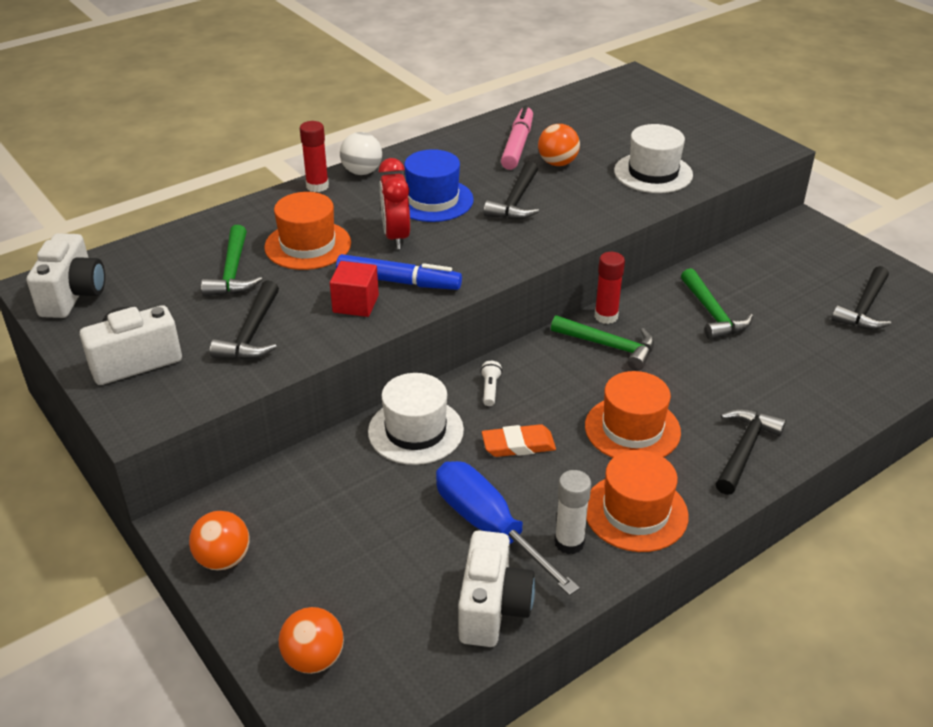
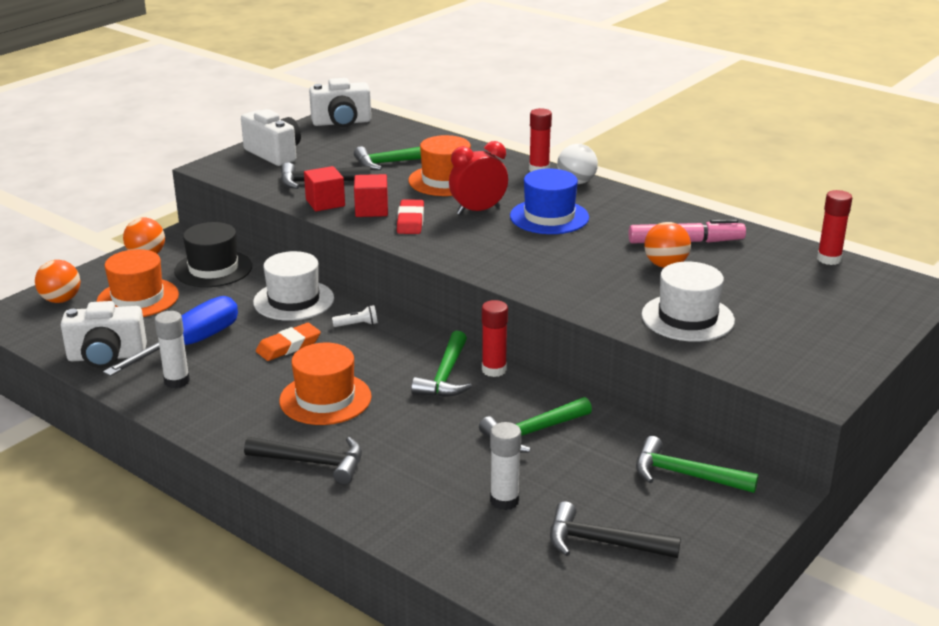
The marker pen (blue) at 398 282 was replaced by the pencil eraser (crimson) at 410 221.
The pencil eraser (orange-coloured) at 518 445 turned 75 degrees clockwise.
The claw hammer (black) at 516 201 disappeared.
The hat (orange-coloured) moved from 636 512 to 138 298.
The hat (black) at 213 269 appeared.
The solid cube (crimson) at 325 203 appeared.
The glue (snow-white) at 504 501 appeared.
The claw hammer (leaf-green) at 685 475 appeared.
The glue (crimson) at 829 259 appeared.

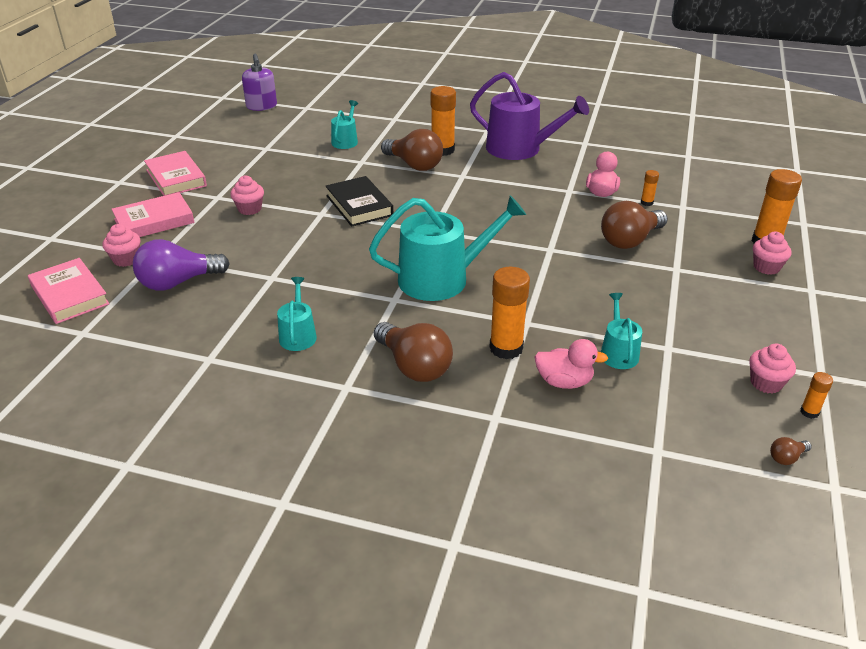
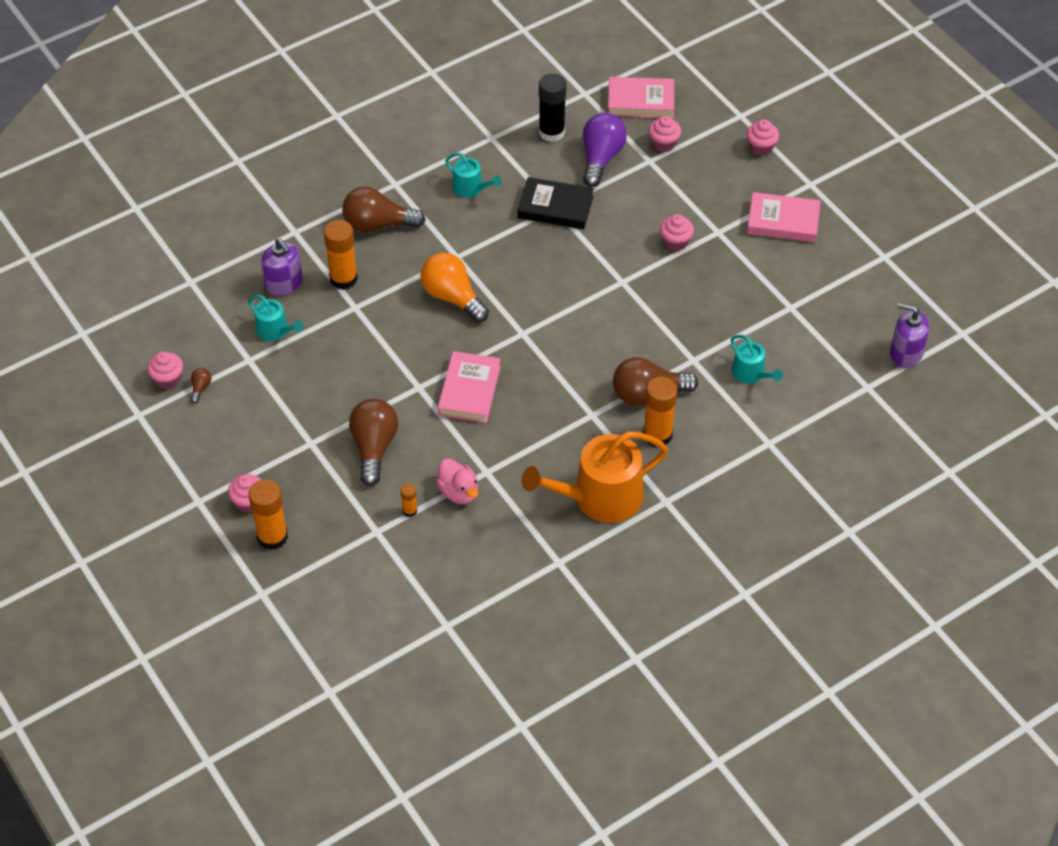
The hardback (rose-pink) moved from 154 221 to 469 390.
The hardback (black) moved from 359 205 to 555 207.
The sprinkling can (teal) at 442 278 was replaced by the bulb (orange-coloured) at 452 297.
The sprinkling can (purple) at 520 149 became the sprinkling can (orange-coloured) at 599 498.
The toy duck (rose-pink) at 564 382 was replaced by the soap pump (purple) at 284 283.
The bulb (russet) moved from 786 458 to 200 388.
The glue (orange-coloured) at 809 412 disappeared.
The glue (black) at 551 132 appeared.
The cupcake (rose-pink) at 761 147 appeared.

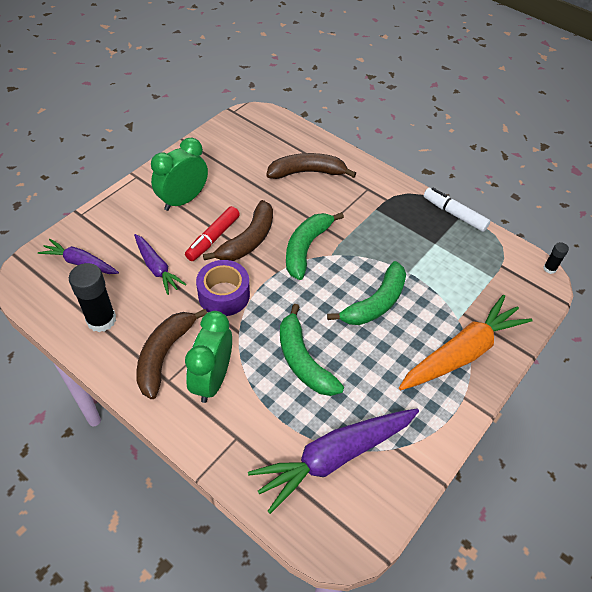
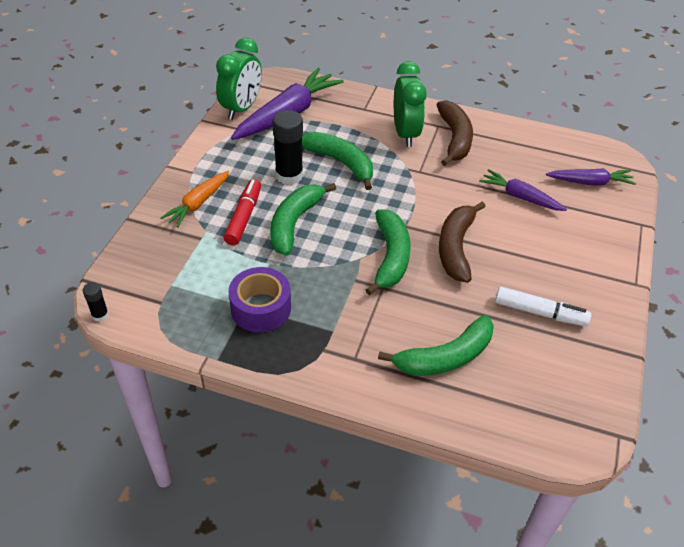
The glue (black) moved from 101 320 to 289 175.
The clock (leaf-green) moved from 183 200 to 241 108.
The marker pen (crimson) moved from 213 238 to 244 217.
The roll of tape (purple) moved from 224 295 to 261 308.
The banana (russet) at 307 172 became the banana (leaf-green) at 445 357.
The carrot (orange-coloured) at 462 353 changed to 0.57 times the size.
The marker pen (snow-white) moved from 454 214 to 540 312.

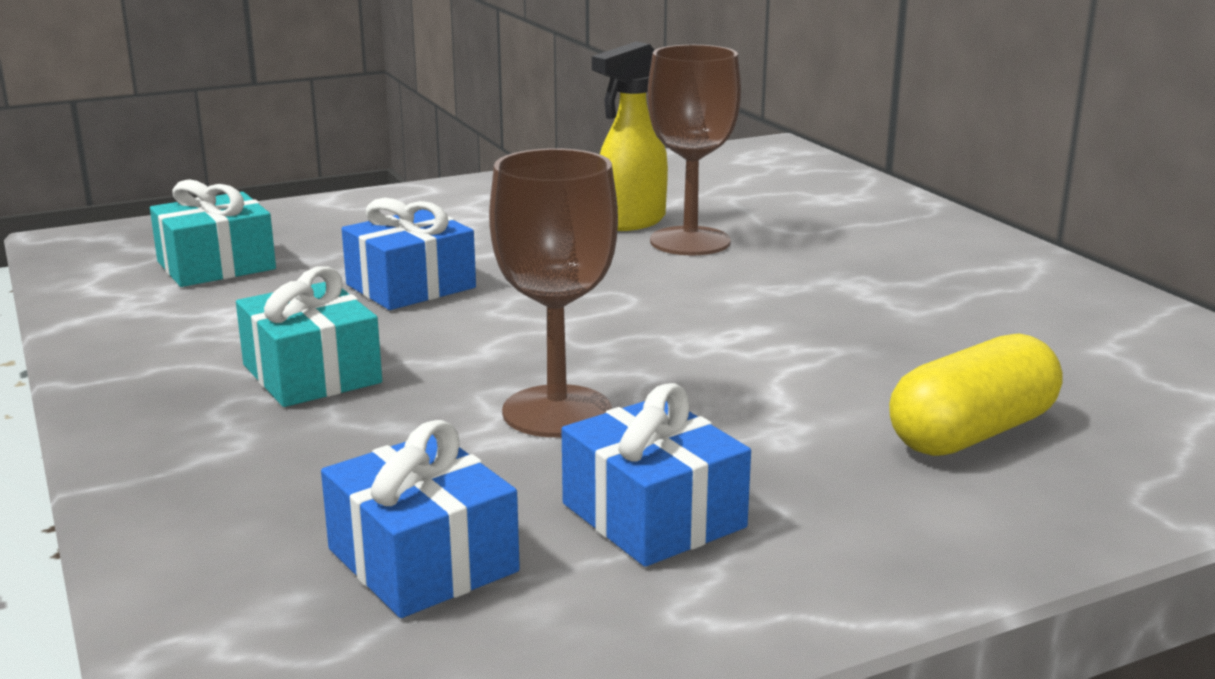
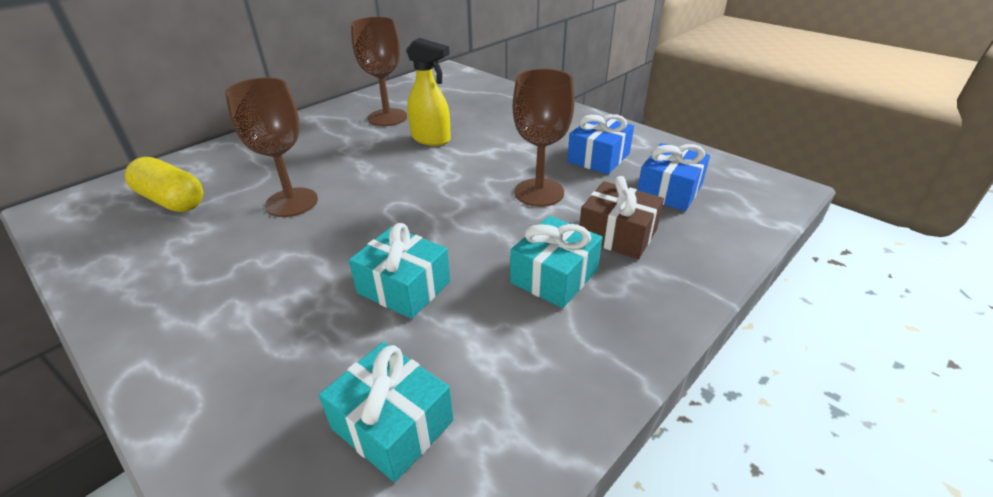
The gift (blue) at 411 286 became the gift (teal) at 404 287.
The spray bottle (yellow) moved from 630 222 to 431 139.
The pill (yellow) moved from 971 433 to 172 200.
The goblet (russet) at 387 117 appeared.
The gift (russet) at 617 234 appeared.

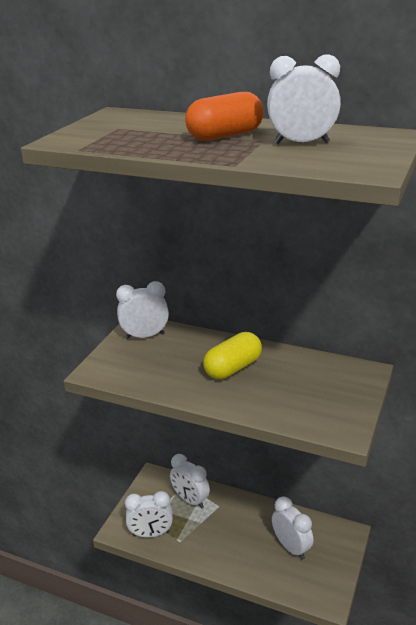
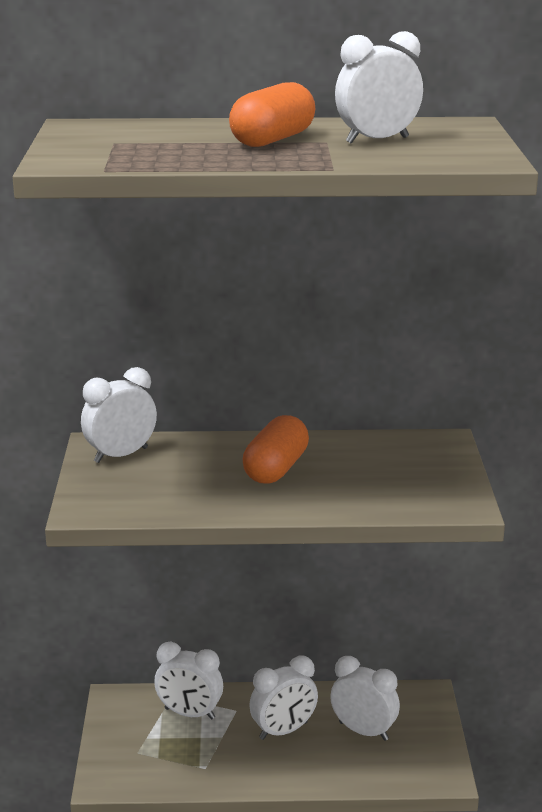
The clock (snow-white) moved from 151 534 to 283 731.
The pill (yellow) at 233 368 became the pill (orange-coloured) at 276 469.

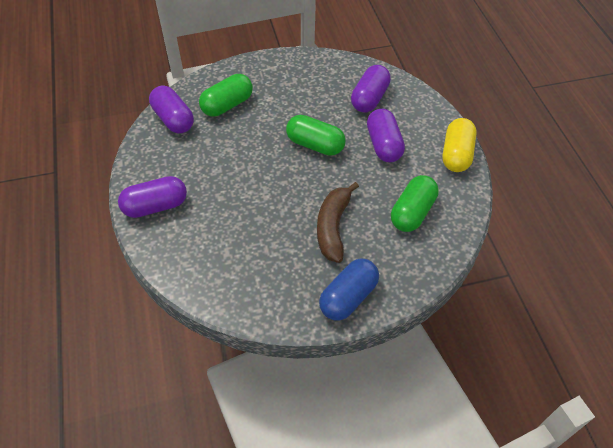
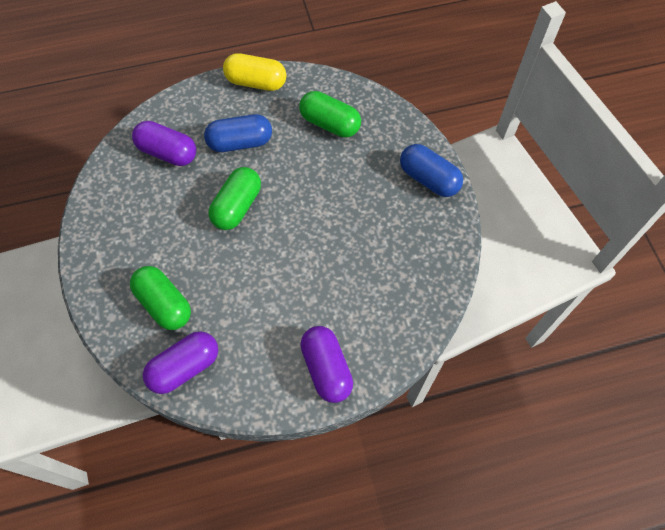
The banana (russet) at 333 227 disappeared.
The pill (purple) at 383 145 became the pill (blue) at 240 142.

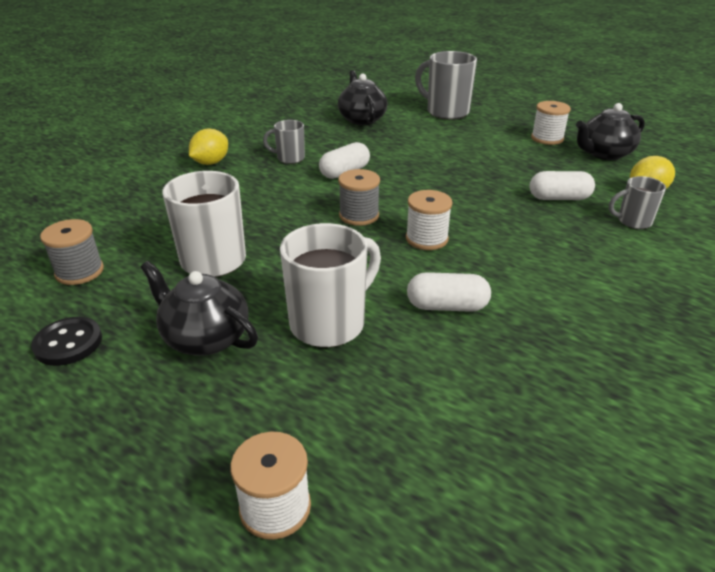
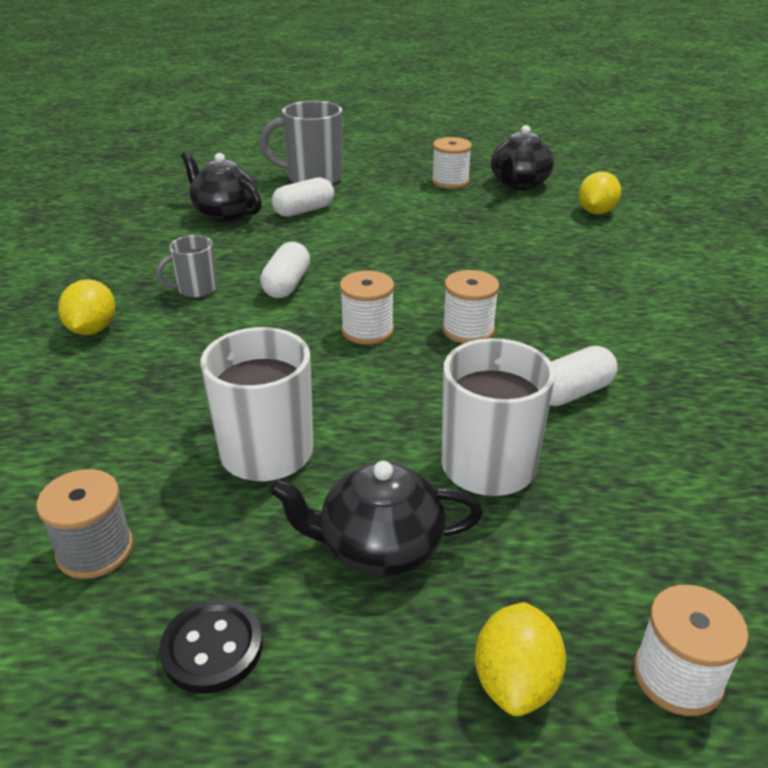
The reel of thread (gray) at 359 215 became the reel of thread (snow-white) at 367 330.
The pill (snow-white) moved from 559 198 to 304 211.
The mug (gray) at 633 221 disappeared.
The toy lemon (yellow) at 515 682 appeared.

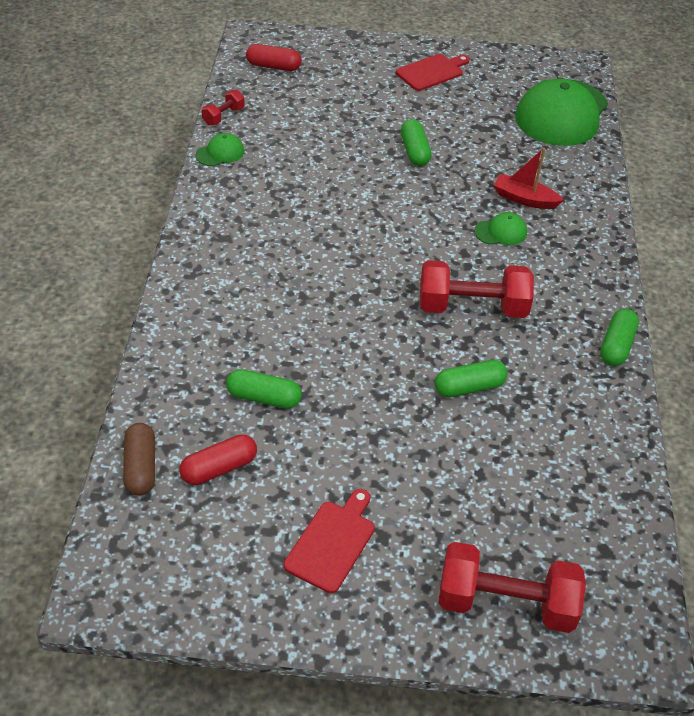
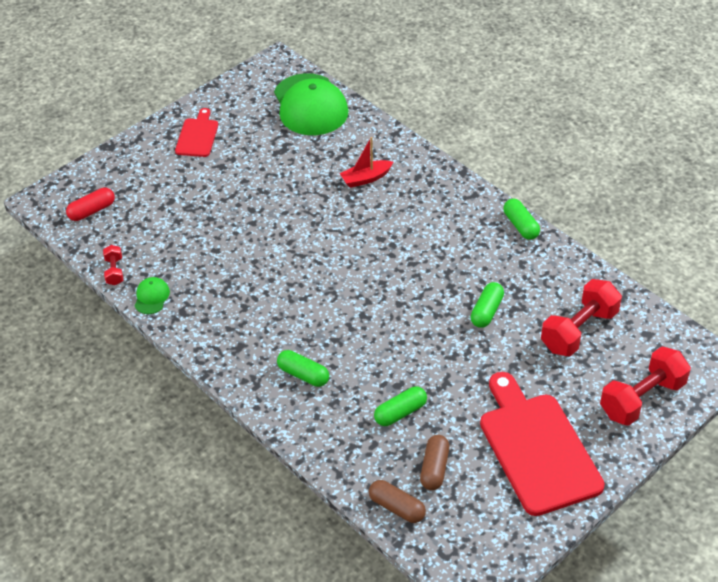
The pill (crimson) at 219 468 became the pill (russet) at 434 468.
The chopping board (crimson) at 332 543 changed to 1.95 times the size.
The pill (leaf-green) moved from 414 151 to 303 375.
The dumbbell (crimson) moved from 472 307 to 578 330.
The baseball cap (leaf-green) at 501 232 disappeared.

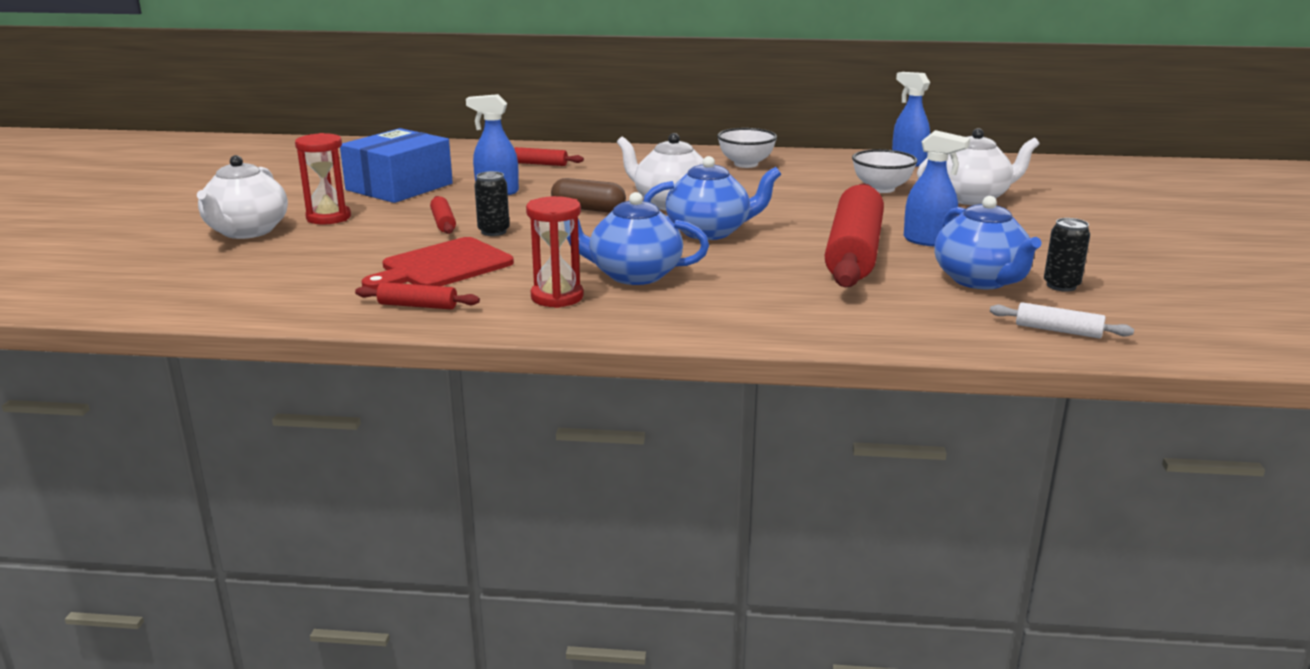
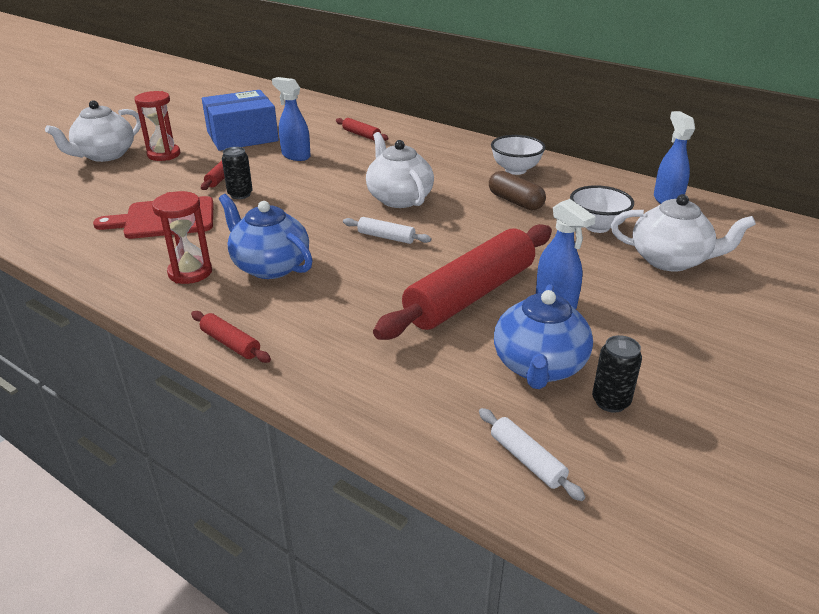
The dough roller (crimson) moved from 418 305 to 231 343.
The pill (russet) moved from 588 209 to 515 201.
The china teapot (blue) at 709 232 was replaced by the dough roller (snow-white) at 386 237.

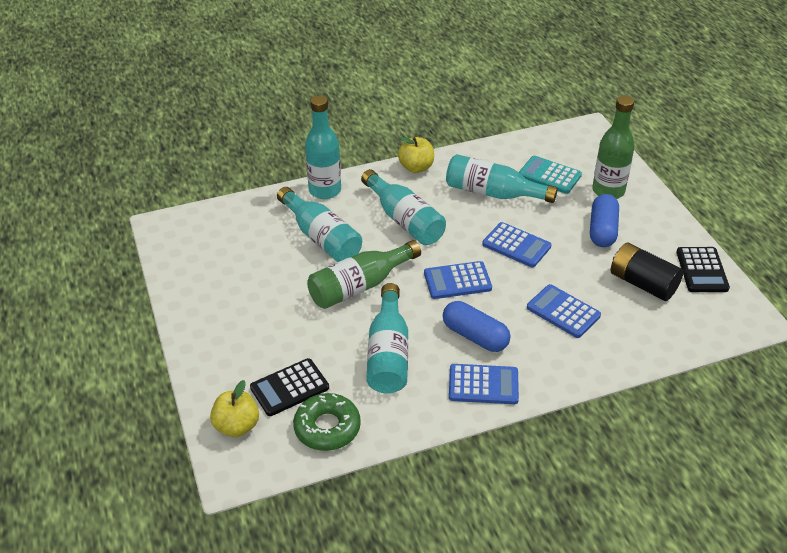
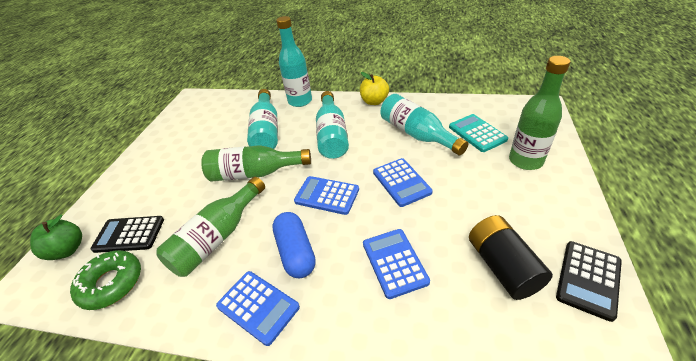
The toy apple (yellow) at 237 426 became the toy apple (leaf-green) at 67 250.
The bottle (teal) at 388 353 became the bottle (leaf-green) at 218 237.
The pill (blue) at 602 230 disappeared.

